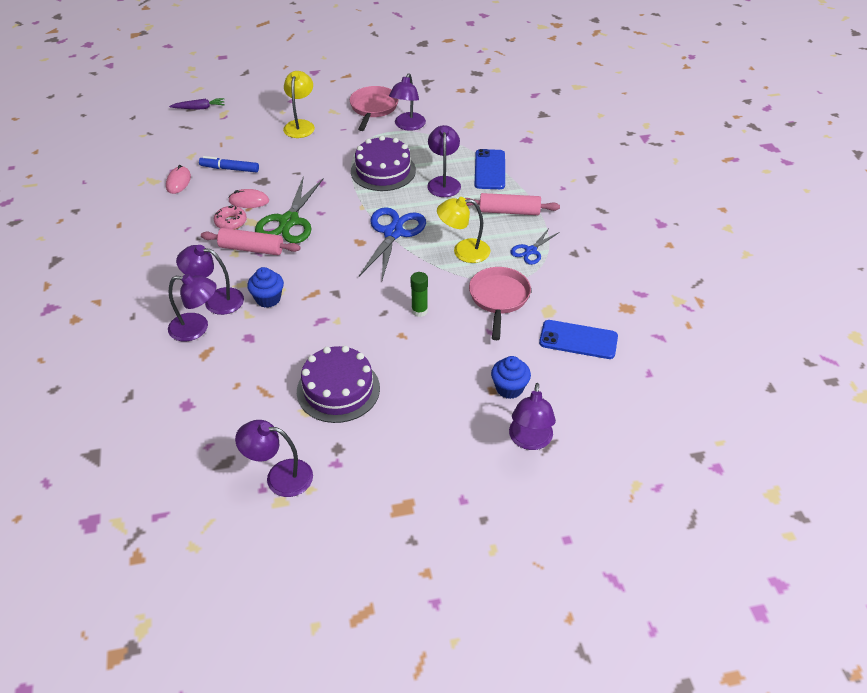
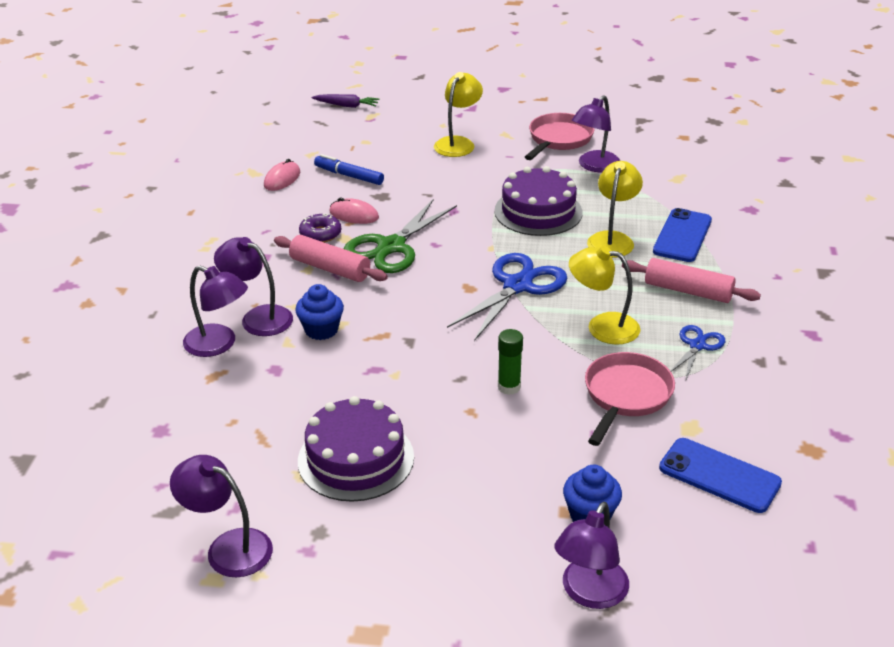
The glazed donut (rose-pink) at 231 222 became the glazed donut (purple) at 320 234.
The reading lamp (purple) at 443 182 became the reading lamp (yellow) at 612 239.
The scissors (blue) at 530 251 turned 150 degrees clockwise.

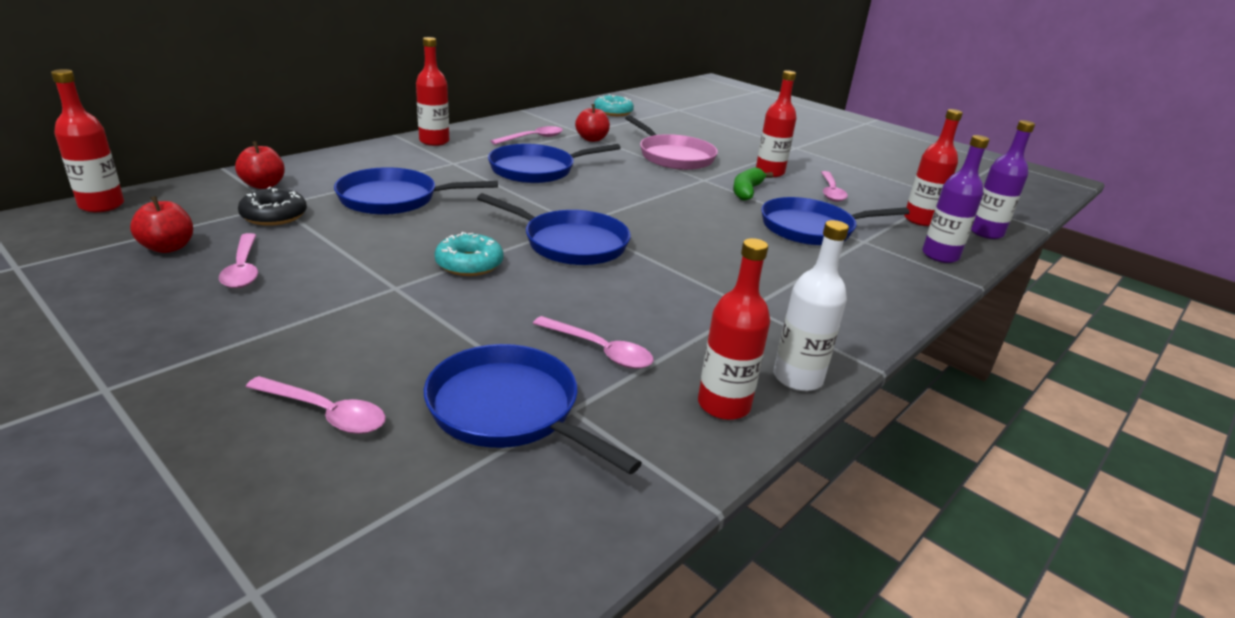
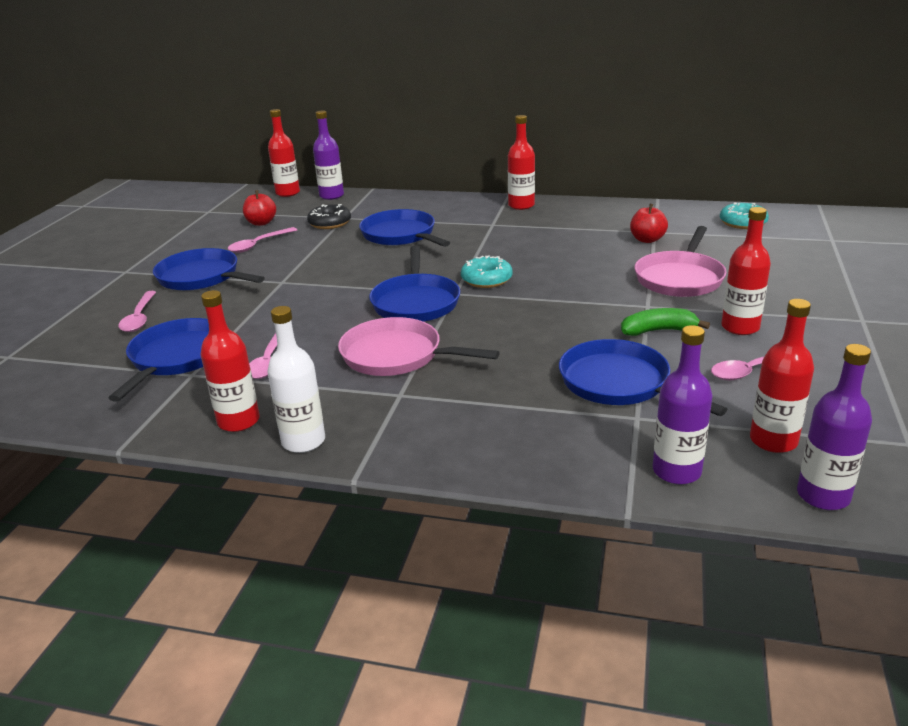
The toy apple (crimson) at 263 185 disappeared.
The glazed donut (teal) moved from 469 264 to 486 279.
The frying pan (blue) moved from 536 170 to 201 277.
The teaspoon (rose-pink) at 533 138 disappeared.
The bottle (purple) at 331 196 appeared.
The frying pan (rose-pink) at 396 355 appeared.

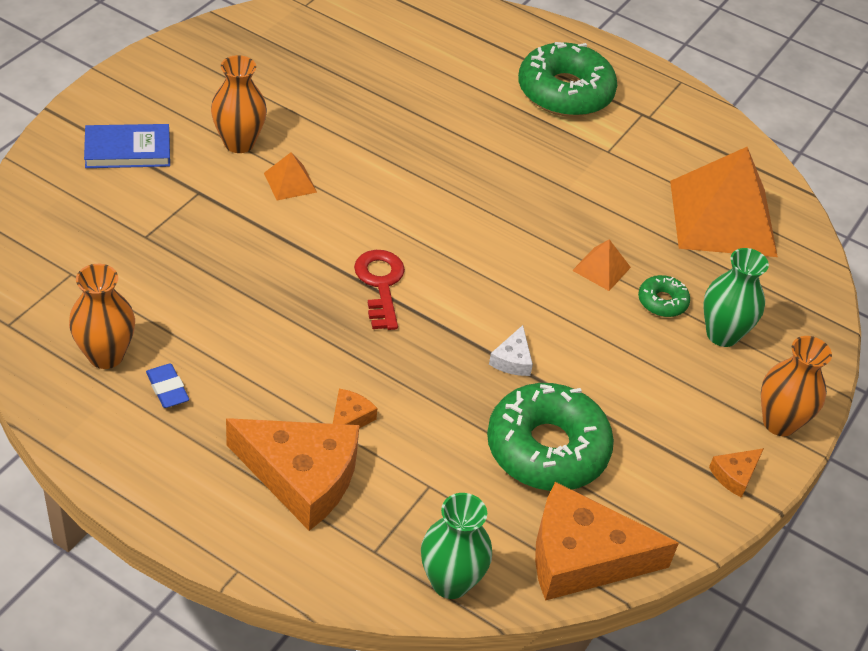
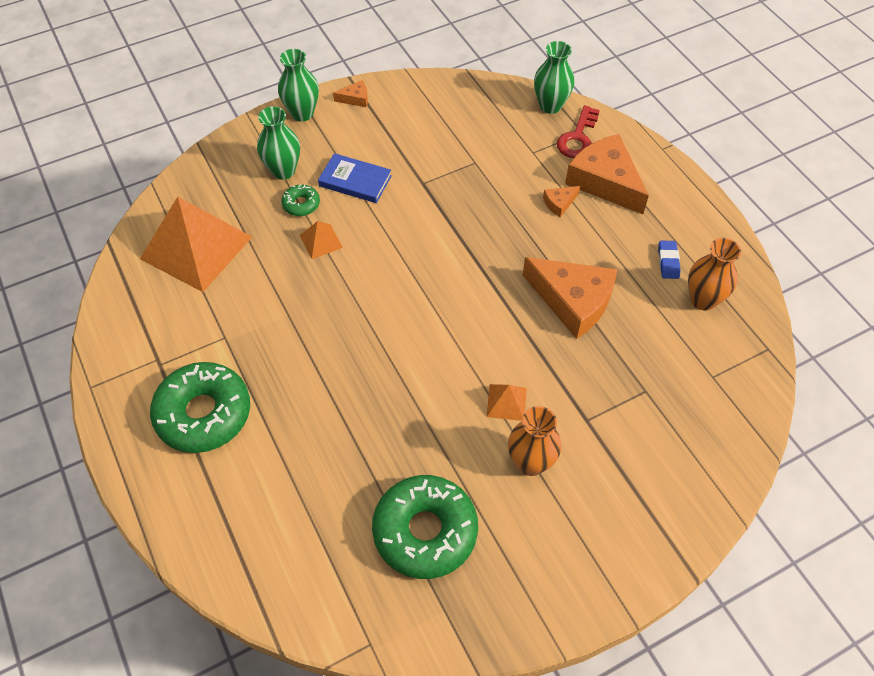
The hardback (blue) moved from 127 150 to 355 181.
The key (crimson) moved from 380 284 to 578 137.
The glazed donut (leaf-green) moved from 547 448 to 425 531.
The piece of cheese (snow-white) at 512 360 disappeared.
The piece of cheese (orange-coloured) moved from 582 557 to 573 301.
The vase (orange-coloured) at 779 422 became the vase (leaf-green) at 302 113.

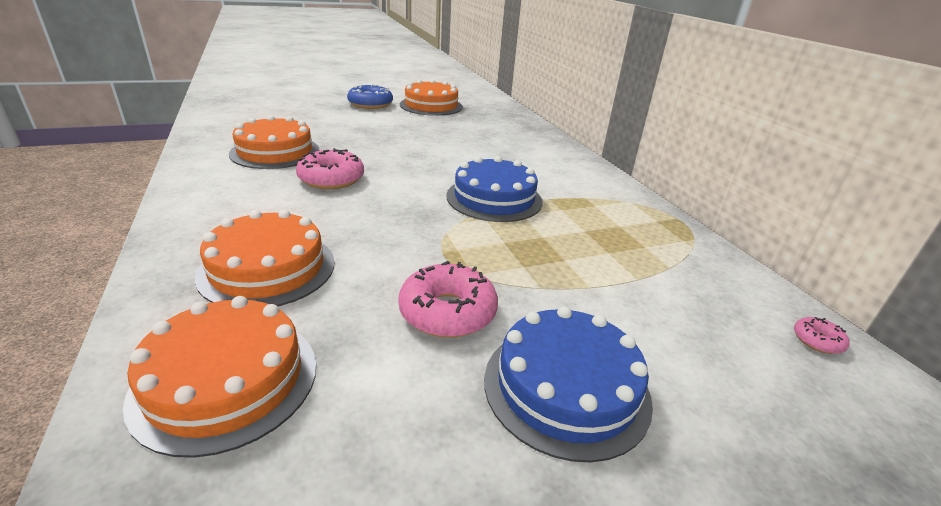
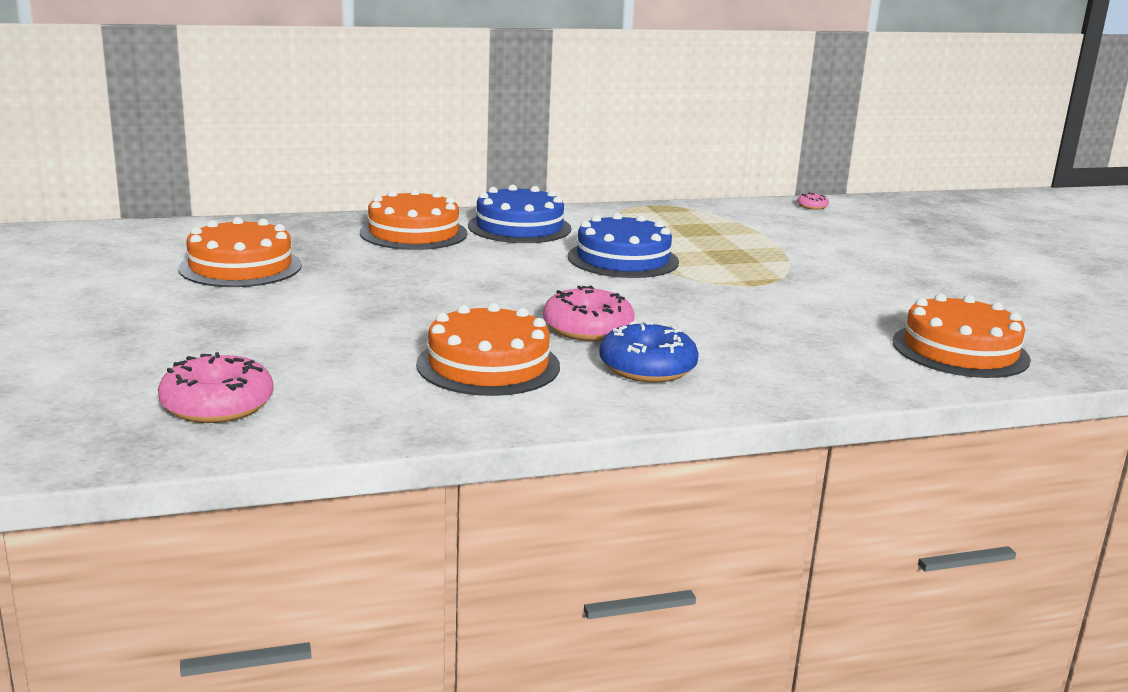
The cake (orange-coloured) moved from 267 268 to 413 233.
The glazed donut (blue) moved from 370 104 to 647 367.
The glazed donut (rose-pink) moved from 447 312 to 217 405.
The cake (blue) moved from 566 387 to 519 227.

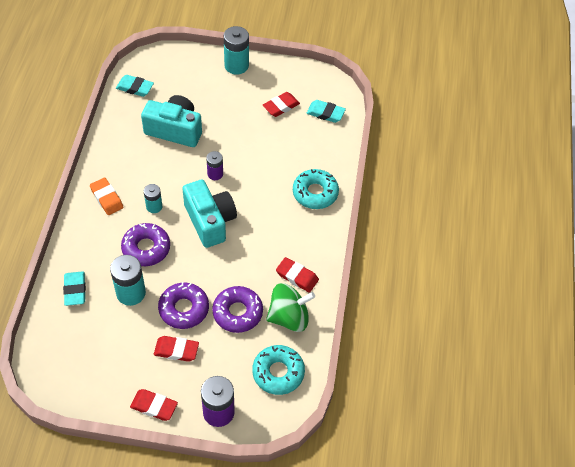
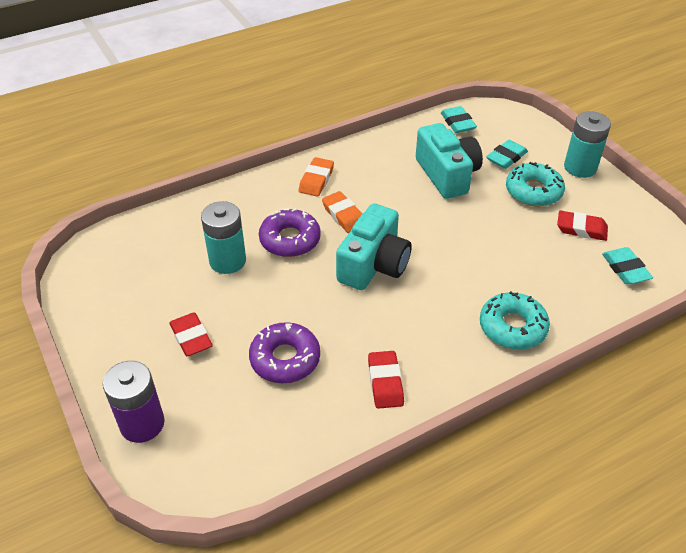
The pencil eraser (teal) moved from 75 290 to 506 157.
The pencil eraser (crimson) at 154 406 disappeared.
The power cell (teal) at 154 206 was replaced by the pencil eraser (orange-coloured) at 343 215.
The glazed donut (purple) at 184 309 disappeared.
The power cell (purple) at 215 174 disappeared.
The glazed donut (teal) moved from 278 372 to 533 191.
The toy top (leaf-green) at 289 317 disappeared.

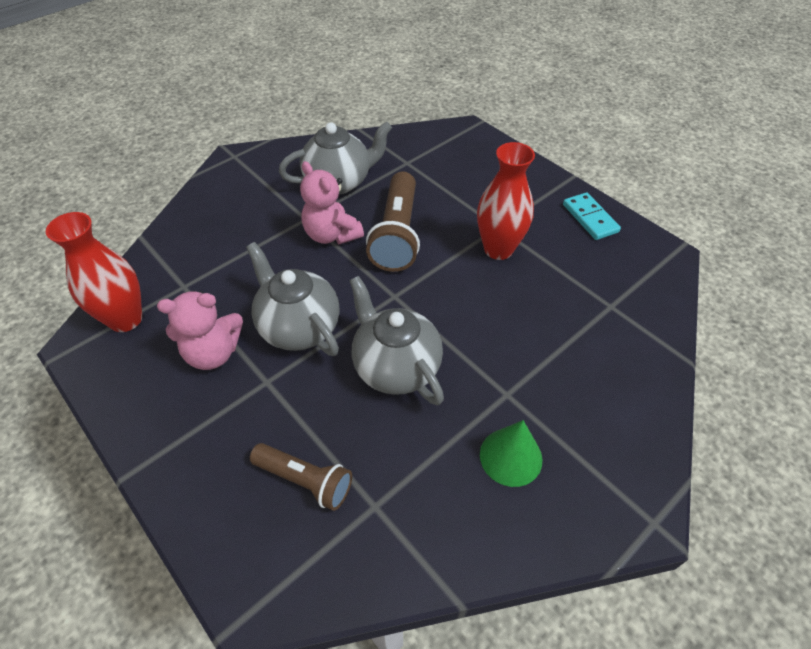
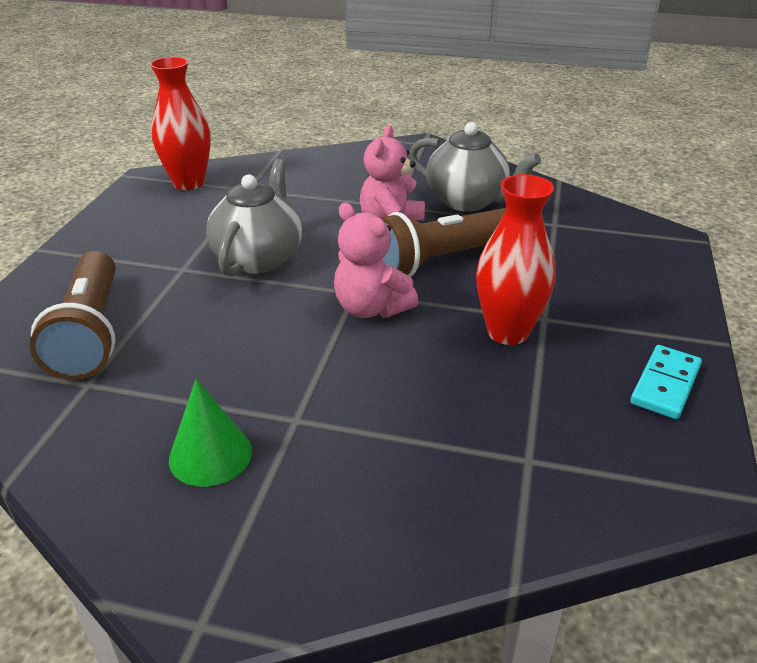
The teddy bear (rose-pink) moved from 213 353 to 371 308.
The torch (russet) at 305 480 changed to 1.59 times the size.
The china teapot (gray) at 396 367 disappeared.

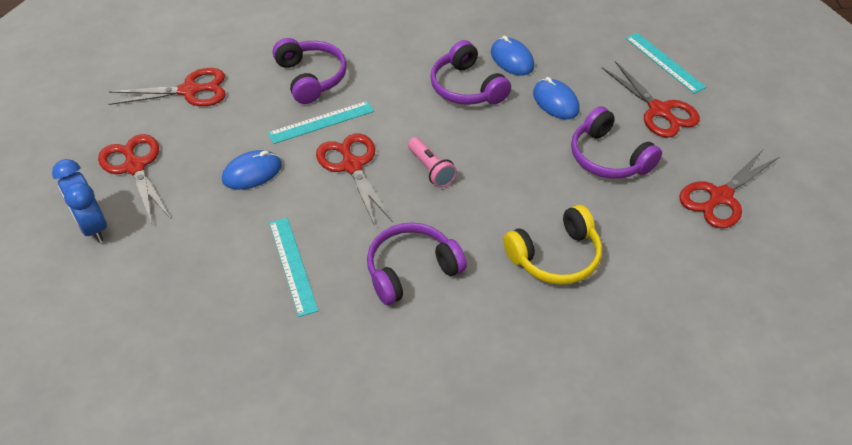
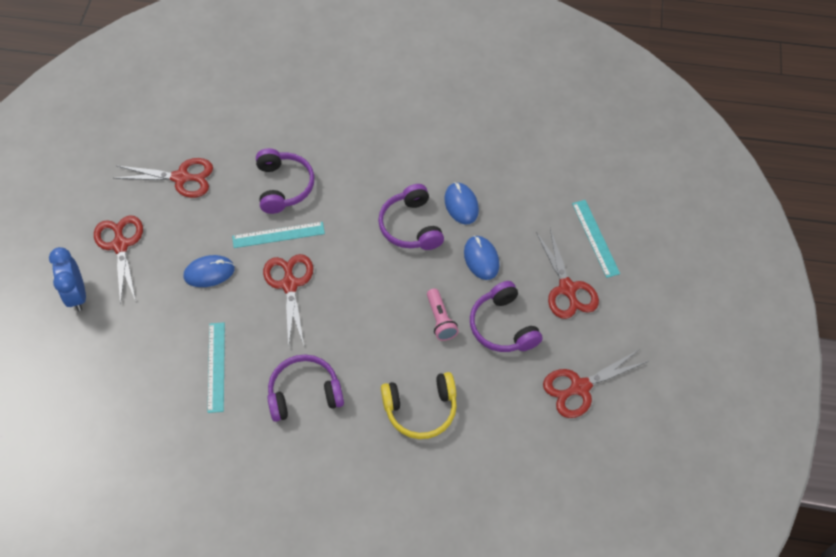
The torch (rose-pink) moved from 431 169 to 440 320.

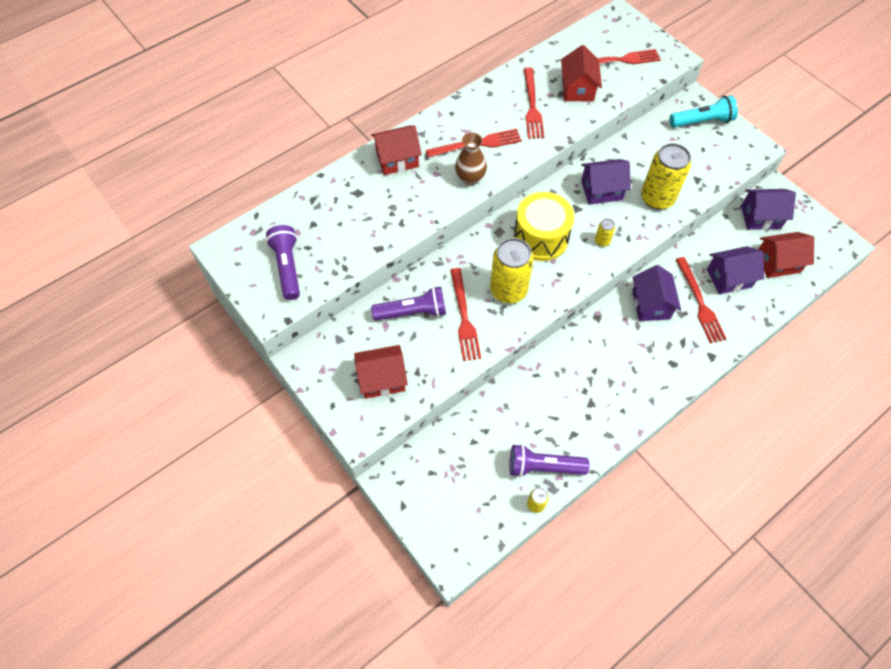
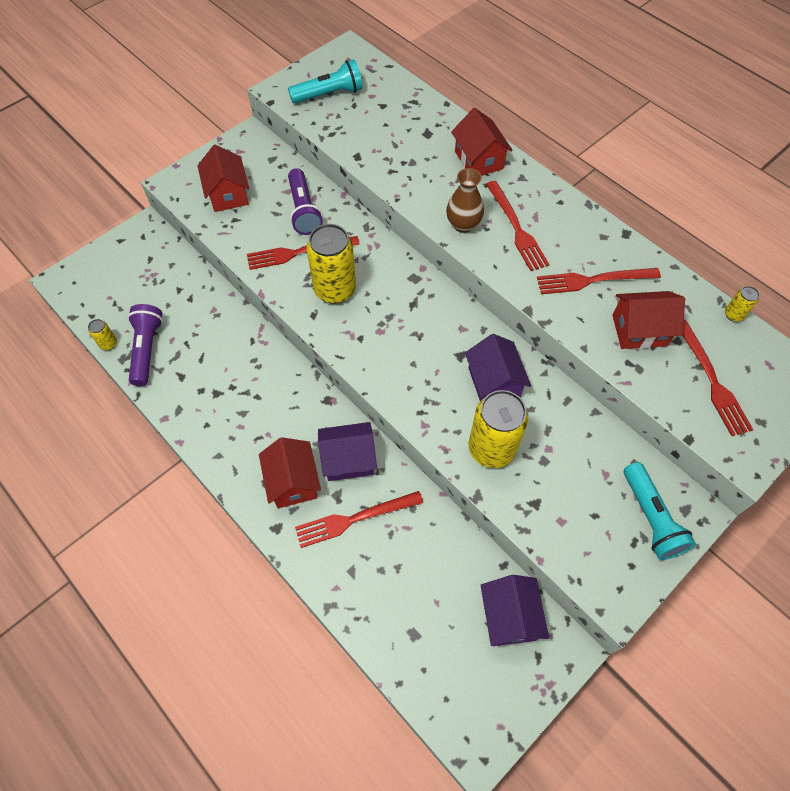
The torch (purple) at 288 267 became the torch (teal) at 329 94.
The drum (yellow) at 541 238 disappeared.
The tin (yellow) moved from 602 241 to 733 315.
The cottage (purple) at 729 278 disappeared.
The cottage (crimson) moved from 777 262 to 293 482.

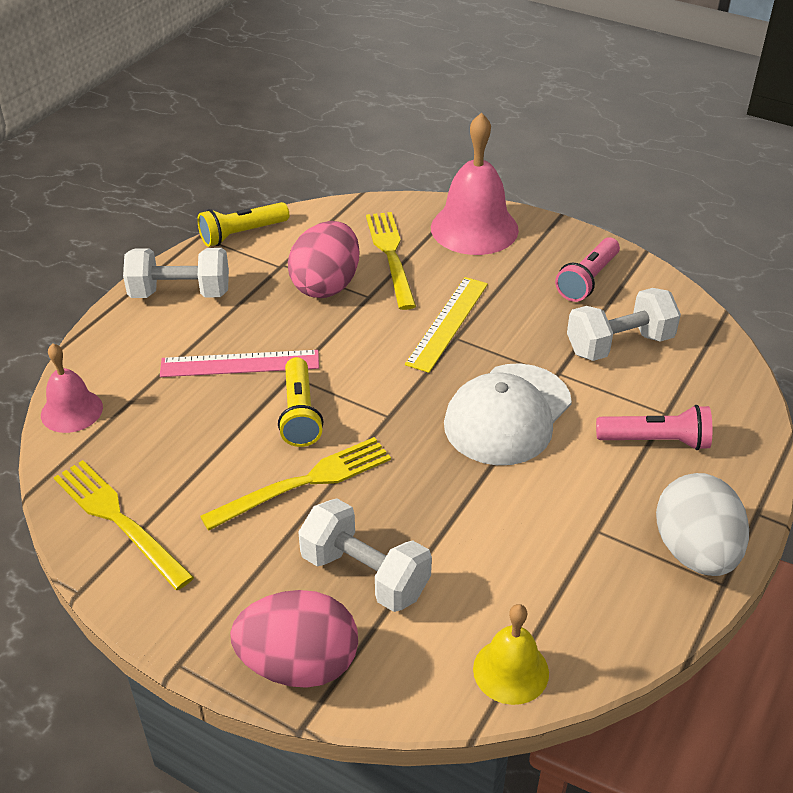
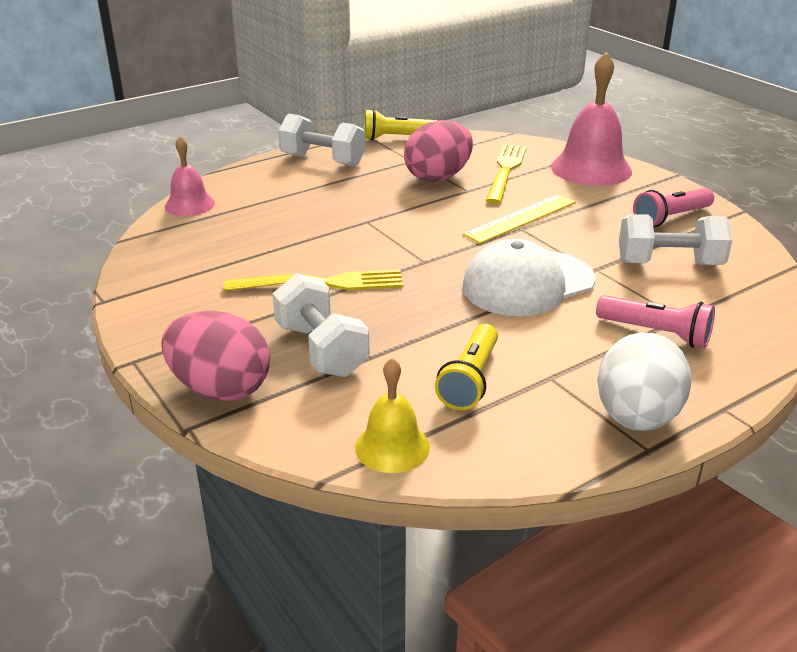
The fork (yellow) at 119 520 disappeared.
The ruler (rose-pink) at 240 364 disappeared.
The torch (yellow) moved from 299 414 to 470 380.

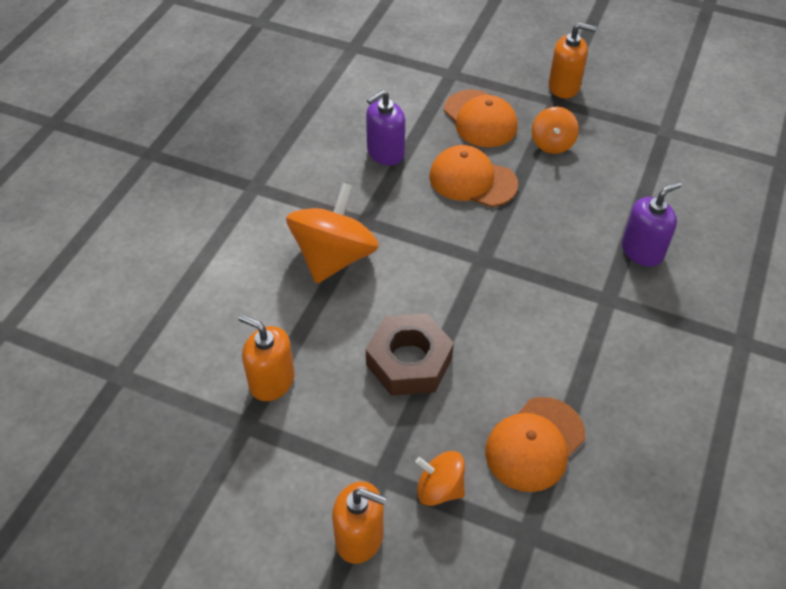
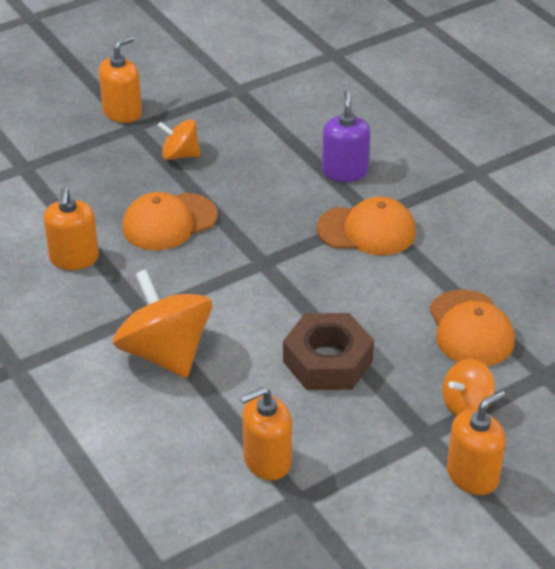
The soap pump (purple) at 385 153 became the soap pump (orange-coloured) at 74 258.
The baseball cap (orange-coloured) moved from 480 119 to 367 230.
The toy top (orange-coloured) at 552 143 turned 150 degrees clockwise.

